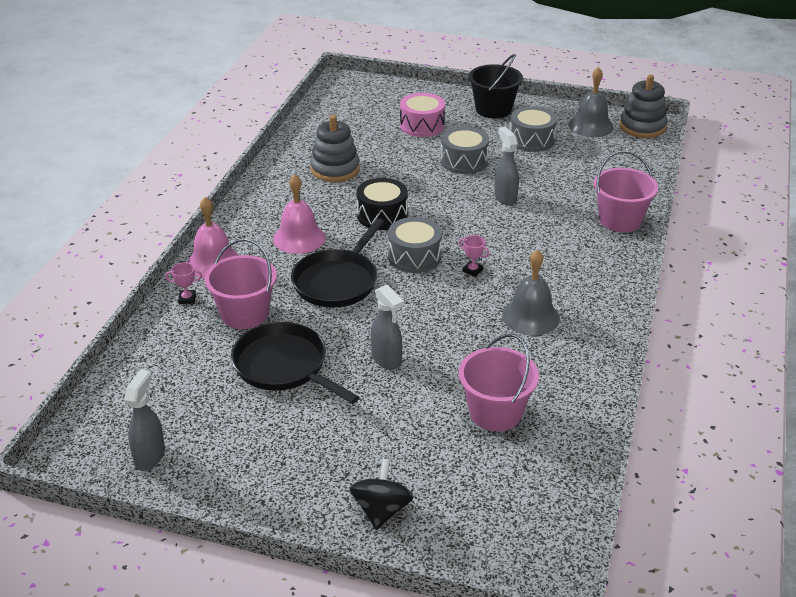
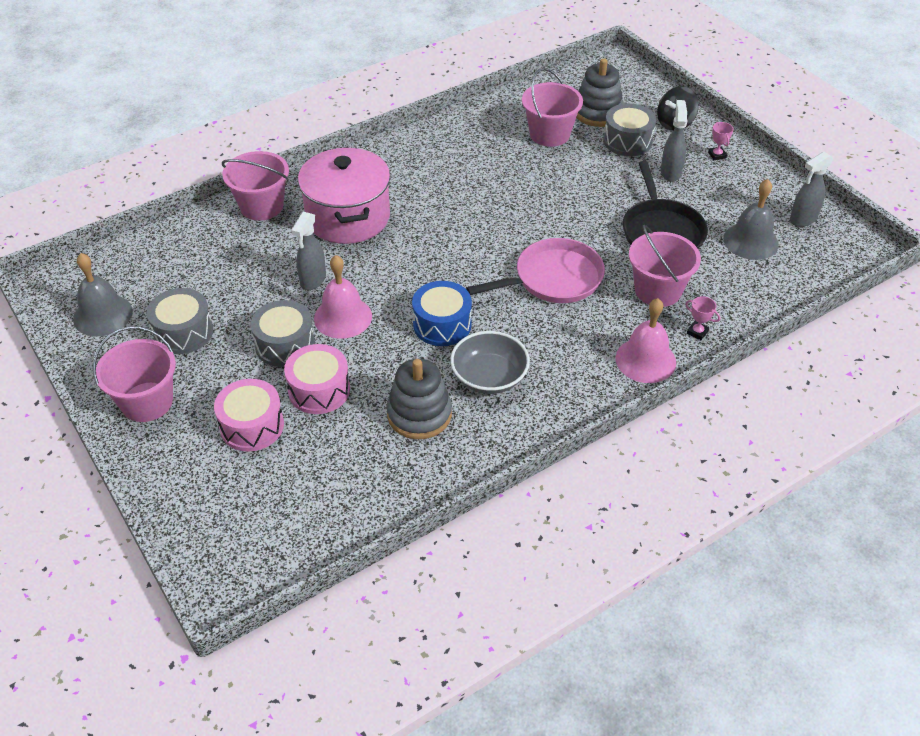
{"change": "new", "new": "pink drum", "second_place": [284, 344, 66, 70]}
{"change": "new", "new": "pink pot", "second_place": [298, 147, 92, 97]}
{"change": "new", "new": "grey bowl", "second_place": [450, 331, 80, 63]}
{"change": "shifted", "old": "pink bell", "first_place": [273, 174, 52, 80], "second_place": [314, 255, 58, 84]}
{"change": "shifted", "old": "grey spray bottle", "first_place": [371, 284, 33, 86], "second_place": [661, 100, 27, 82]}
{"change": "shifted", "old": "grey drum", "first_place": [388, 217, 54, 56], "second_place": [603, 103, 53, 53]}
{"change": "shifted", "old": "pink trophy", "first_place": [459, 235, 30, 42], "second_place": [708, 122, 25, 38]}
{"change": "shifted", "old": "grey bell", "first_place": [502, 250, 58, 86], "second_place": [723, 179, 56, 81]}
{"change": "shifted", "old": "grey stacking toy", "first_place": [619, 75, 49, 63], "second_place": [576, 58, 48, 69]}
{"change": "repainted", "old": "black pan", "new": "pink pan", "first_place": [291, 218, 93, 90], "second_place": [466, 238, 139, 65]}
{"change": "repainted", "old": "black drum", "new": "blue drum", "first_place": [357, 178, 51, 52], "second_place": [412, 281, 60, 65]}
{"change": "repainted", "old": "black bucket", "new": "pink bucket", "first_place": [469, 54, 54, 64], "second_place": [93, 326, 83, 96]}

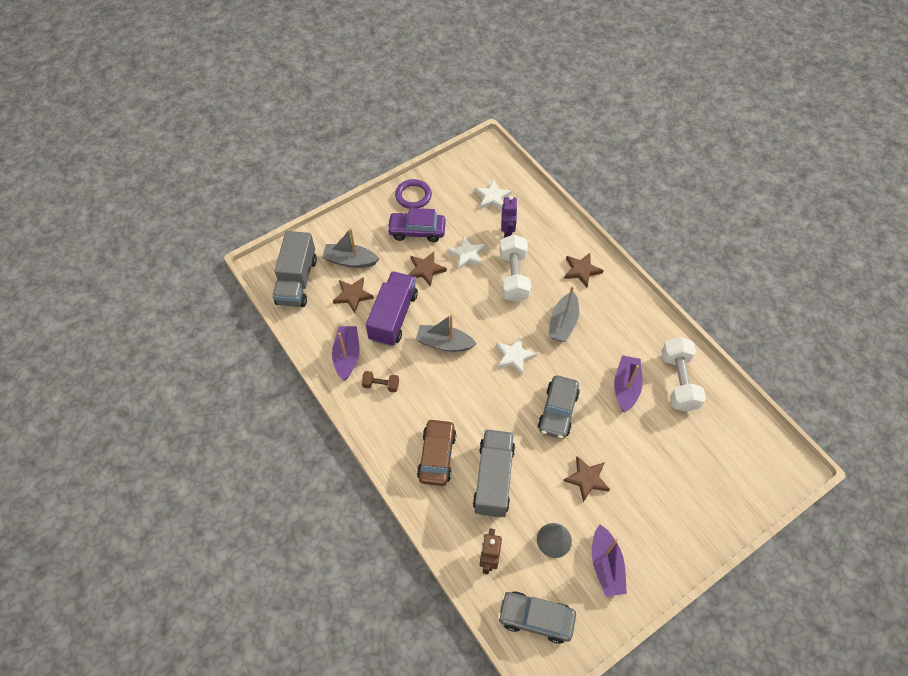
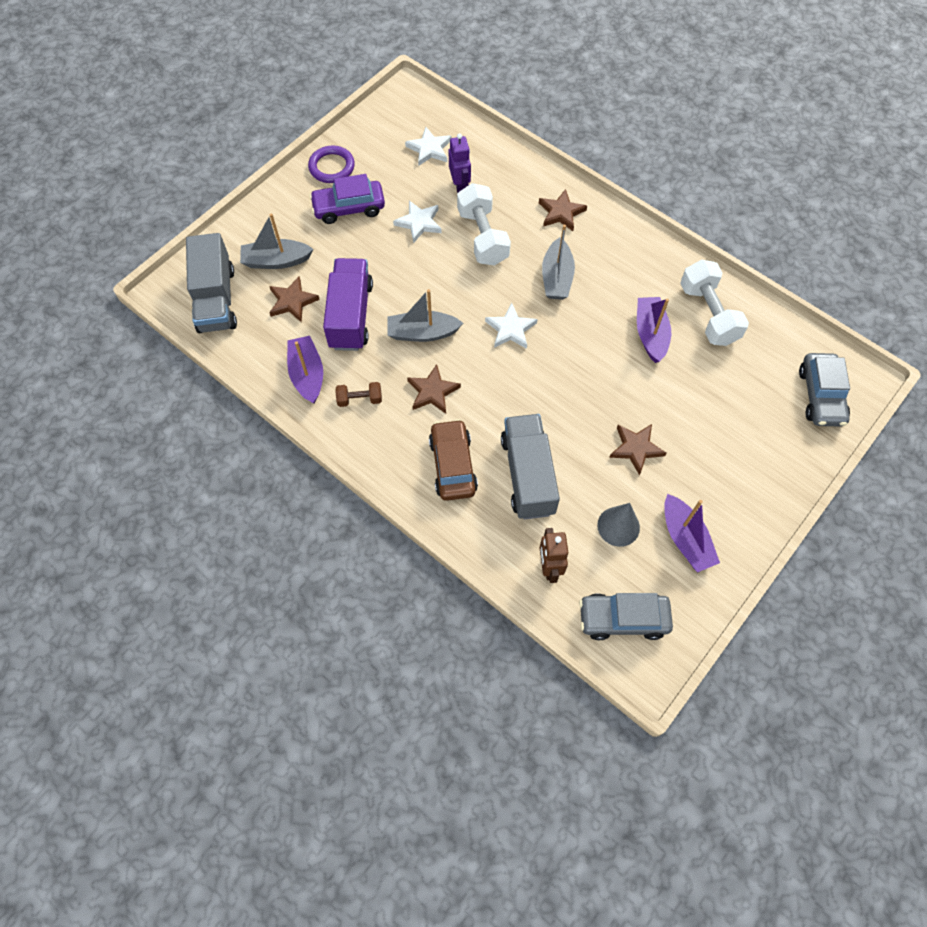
{"change": "shifted", "old": "brown star", "first_place": [409, 252, 38, 35], "second_place": [407, 364, 54, 50]}
{"change": "shifted", "old": "grey car", "first_place": [538, 375, 42, 64], "second_place": [799, 353, 51, 74]}

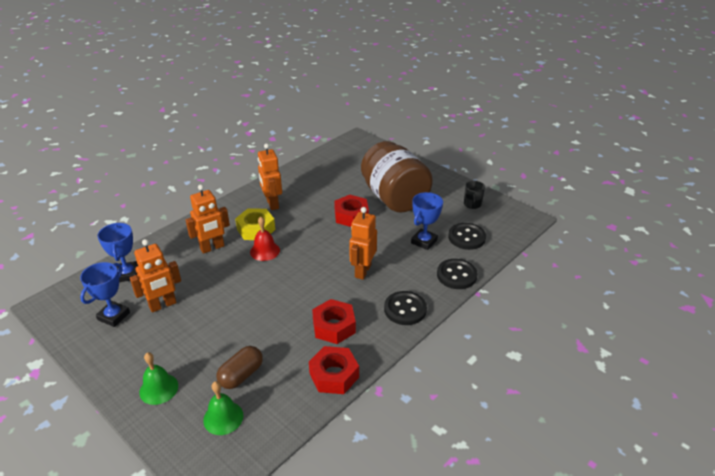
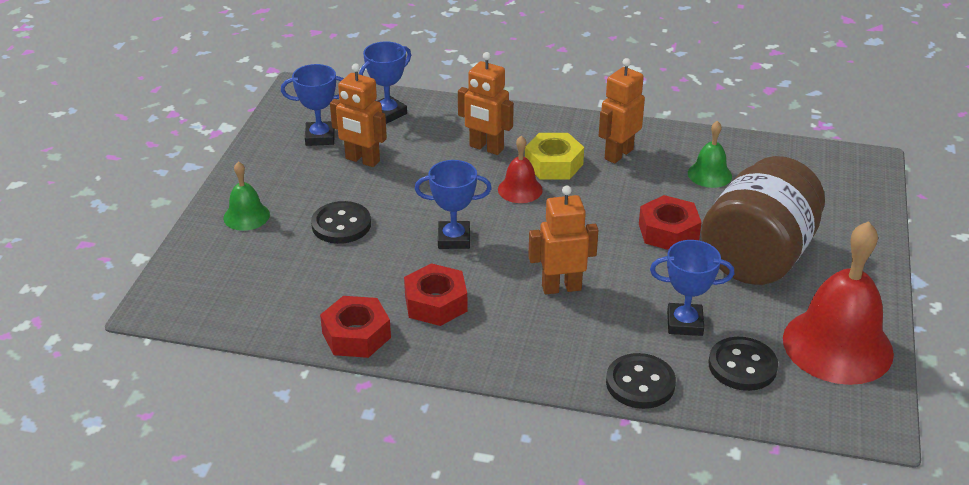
{"change": "gone", "old": "brown capsule", "first_place": [216, 346, 47, 43]}
{"change": "new", "new": "blue trophy", "second_place": [415, 160, 77, 89]}
{"change": "shifted", "old": "green bell", "first_place": [203, 381, 40, 54], "second_place": [688, 121, 44, 67]}
{"change": "shifted", "old": "black button", "first_place": [384, 291, 43, 34], "second_place": [311, 201, 60, 43]}
{"change": "swapped", "old": "black mug", "new": "red bell", "first_place": [464, 181, 21, 28], "second_place": [783, 221, 111, 164]}

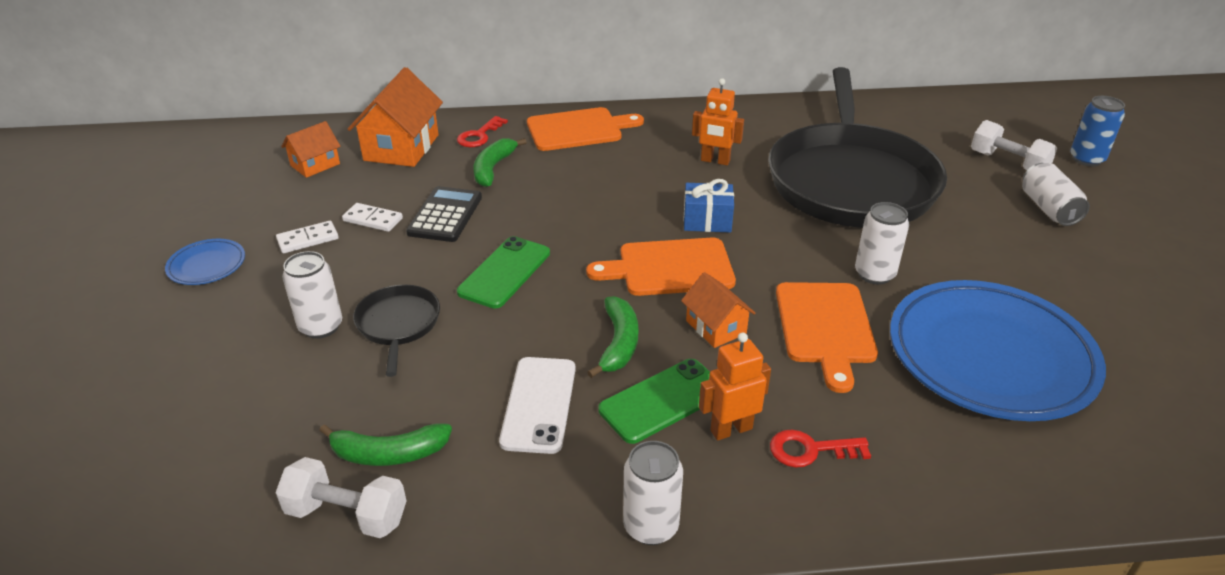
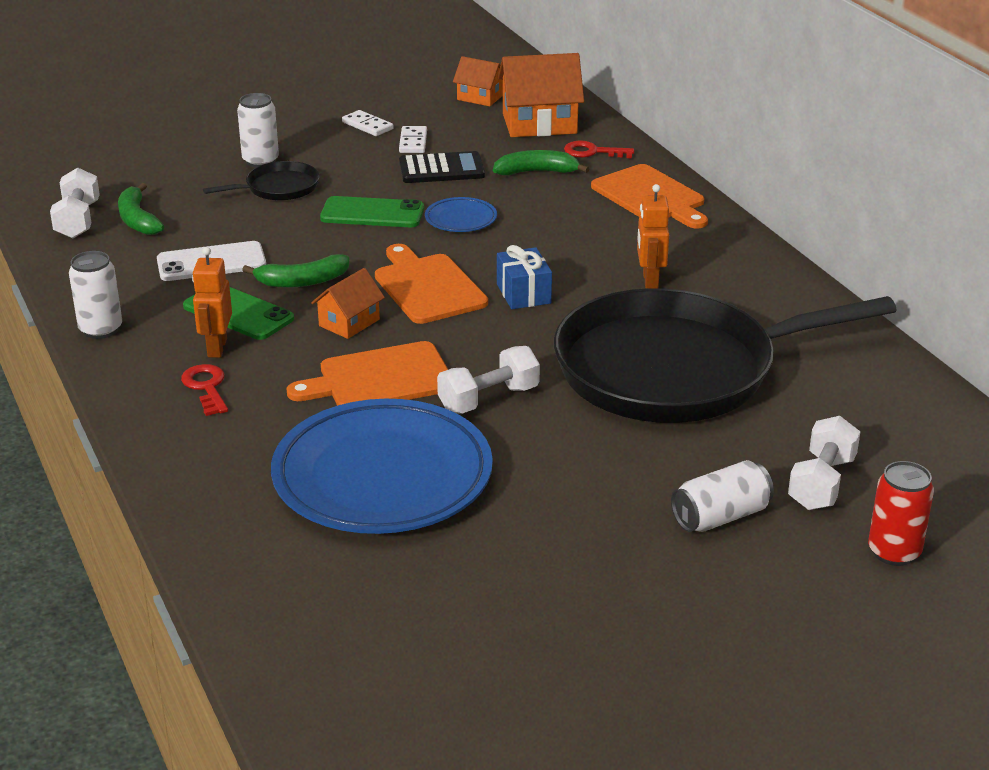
{"change": "shifted", "old": "blue plate", "first_place": [165, 239, 80, 46], "second_place": [425, 197, 72, 35]}
{"change": "swapped", "old": "white can", "new": "white dumbbell", "first_place": [855, 202, 54, 83], "second_place": [437, 346, 103, 68]}
{"change": "repainted", "old": "blue can", "new": "red can", "first_place": [1070, 96, 55, 71], "second_place": [868, 461, 66, 105]}
{"change": "rotated", "old": "orange robot", "first_place": [699, 332, 72, 109], "second_place": [192, 247, 40, 111], "degrees": -135}

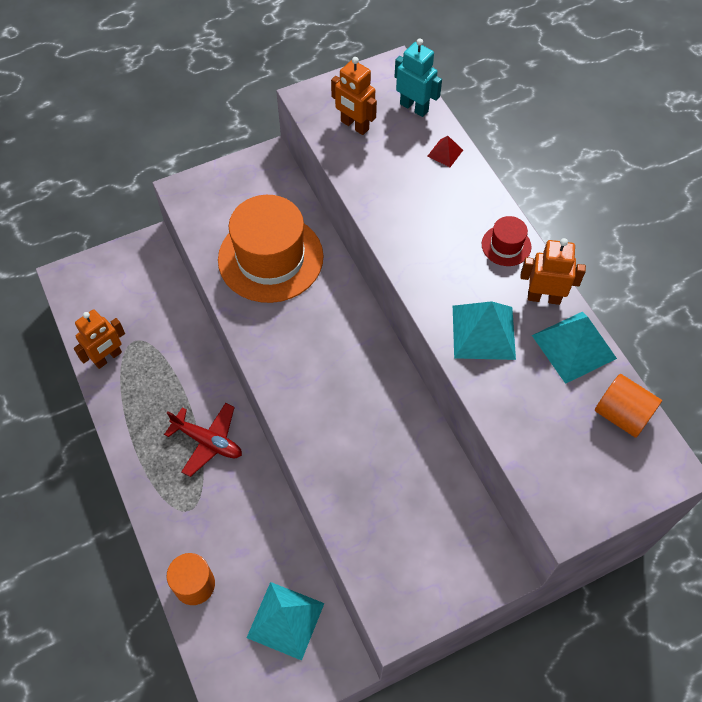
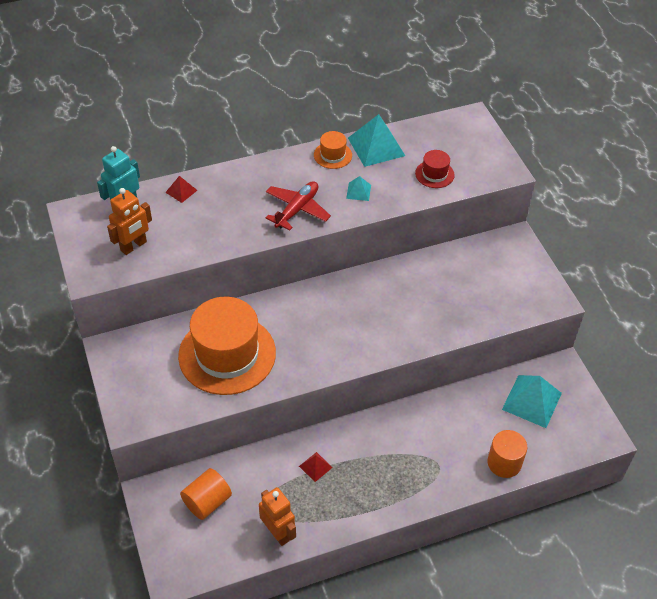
{"change": "new", "new": "red pyramid", "second_place": [299, 452, 34, 30]}
{"change": "shifted", "old": "red plane", "first_place": [164, 403, 78, 74], "second_place": [266, 181, 65, 50]}
{"change": "shifted", "old": "red hat", "first_place": [482, 216, 49, 50], "second_place": [415, 150, 40, 38]}
{"change": "shifted", "old": "orange cylinder", "first_place": [595, 374, 67, 64], "second_place": [180, 468, 52, 52]}
{"change": "swapped", "old": "orange robot", "new": "orange hat", "first_place": [520, 238, 66, 67], "second_place": [314, 131, 38, 38]}
{"change": "scaled", "old": "turquoise pyramid", "first_place": [453, 301, 63, 59], "second_place": [346, 176, 25, 25], "factor": 0.49}

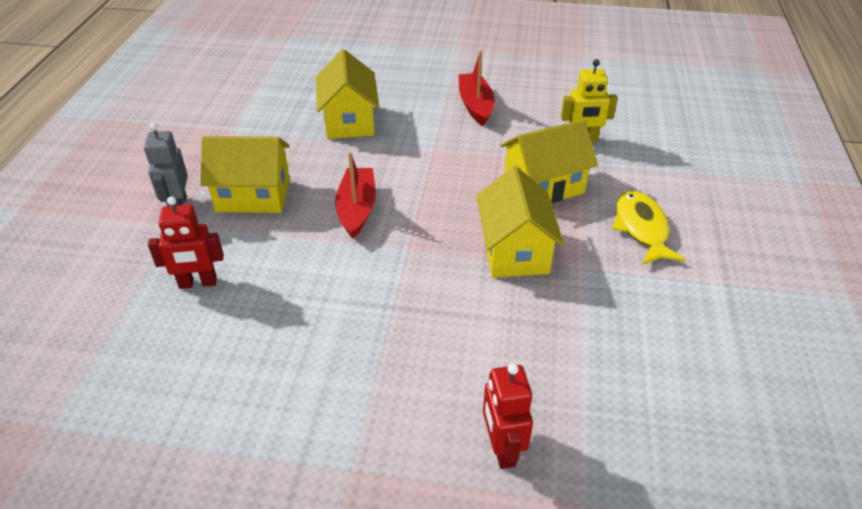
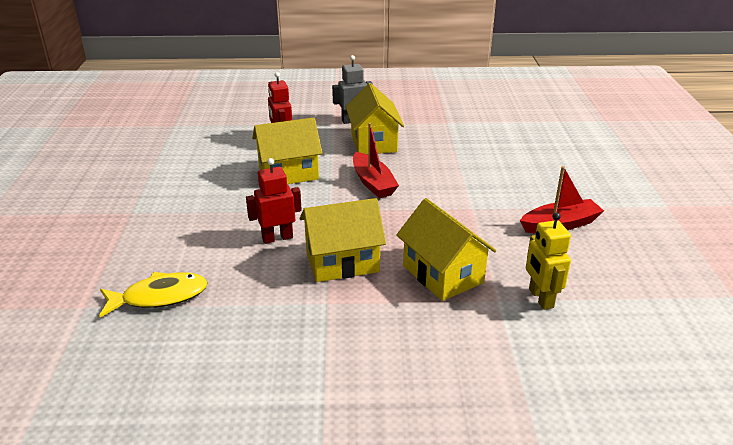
{"change": "shifted", "old": "yellow house", "first_place": [316, 49, 63, 90], "second_place": [252, 118, 70, 66]}
{"change": "shifted", "old": "red robot", "first_place": [483, 363, 50, 106], "second_place": [246, 158, 56, 86]}
{"change": "shifted", "old": "yellow fish", "first_place": [612, 191, 74, 74], "second_place": [99, 272, 109, 46]}
{"change": "rotated", "old": "red boat", "first_place": [335, 152, 41, 87], "second_place": [353, 123, 46, 75], "degrees": 75}

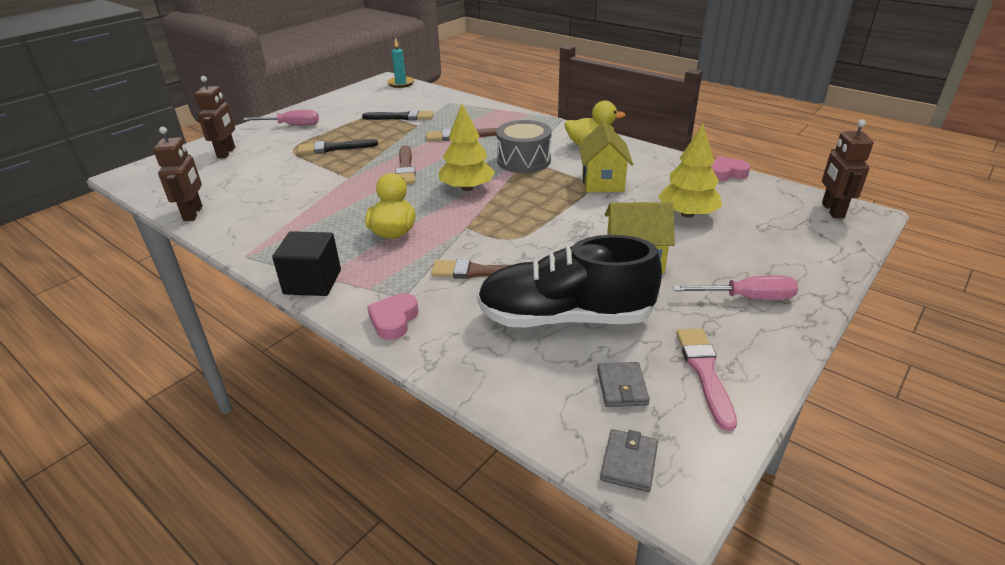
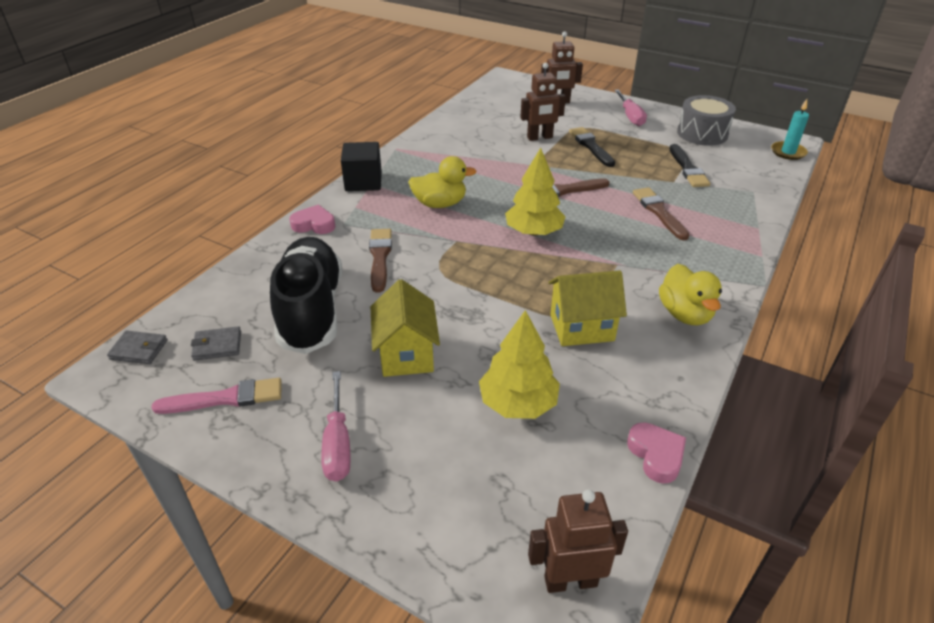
{"change": "shifted", "old": "brown robot", "first_place": [153, 127, 50, 94], "second_place": [520, 63, 46, 78]}
{"change": "shifted", "old": "grey drum", "first_place": [496, 120, 56, 53], "second_place": [677, 95, 59, 51]}

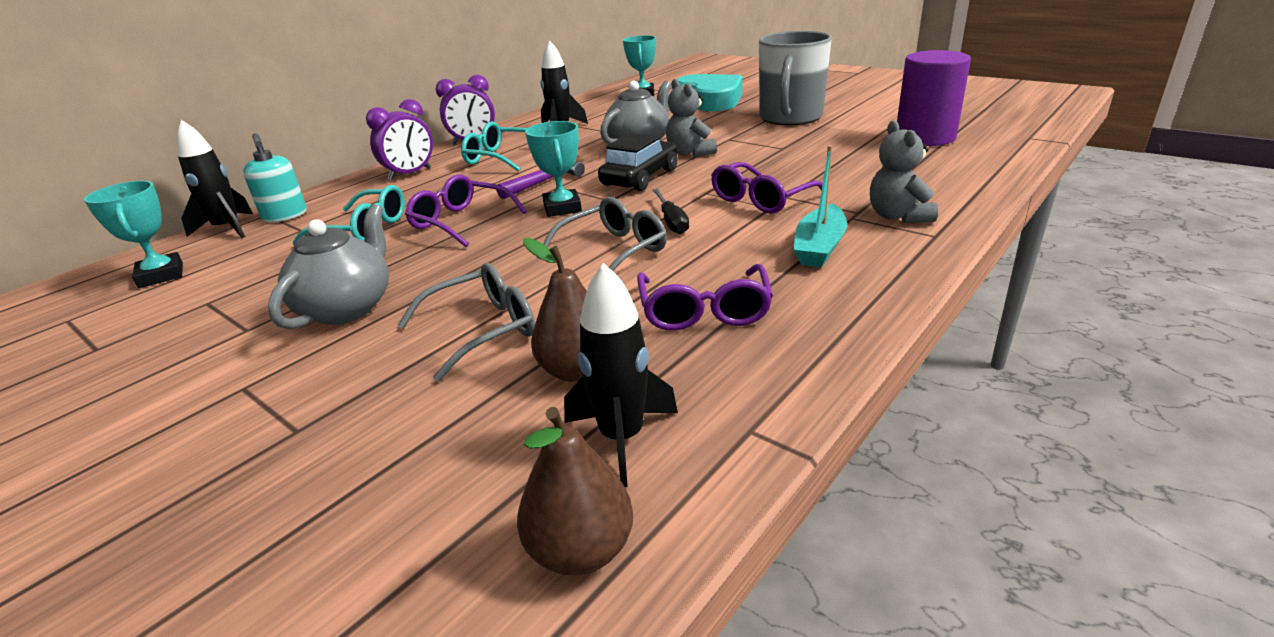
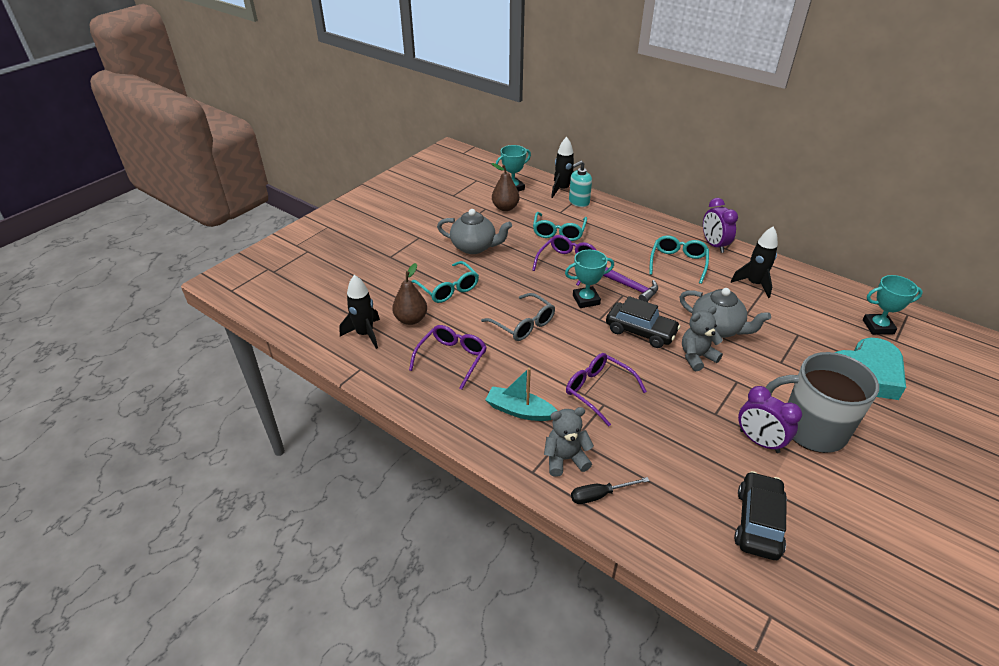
{"change": "shifted", "old": "purple clock", "first_place": [366, 99, 67, 81], "second_place": [738, 386, 64, 67]}
{"change": "shifted", "old": "brown pear", "first_place": [517, 407, 116, 169], "second_place": [491, 163, 29, 48]}
{"change": "shifted", "old": "black screwdriver", "first_place": [653, 189, 36, 45], "second_place": [571, 477, 78, 27]}
{"change": "swapped", "old": "purple cylinder", "new": "black car", "first_place": [897, 50, 74, 96], "second_place": [734, 471, 53, 89]}
{"change": "repainted", "old": "grey glasses", "new": "turquoise glasses", "first_place": [398, 263, 137, 119], "second_place": [411, 261, 68, 42]}
{"change": "rotated", "old": "purple glasses", "first_place": [637, 264, 136, 67], "second_place": [409, 325, 78, 64], "degrees": 120}

